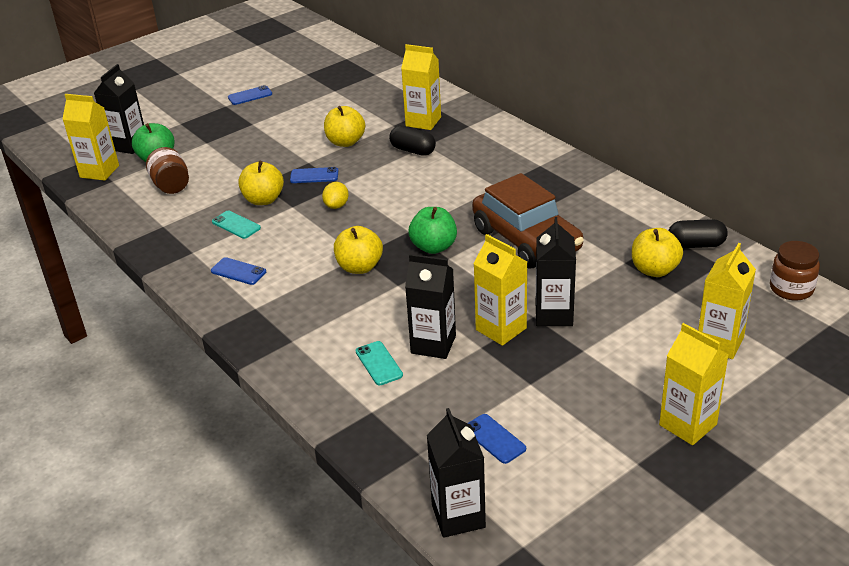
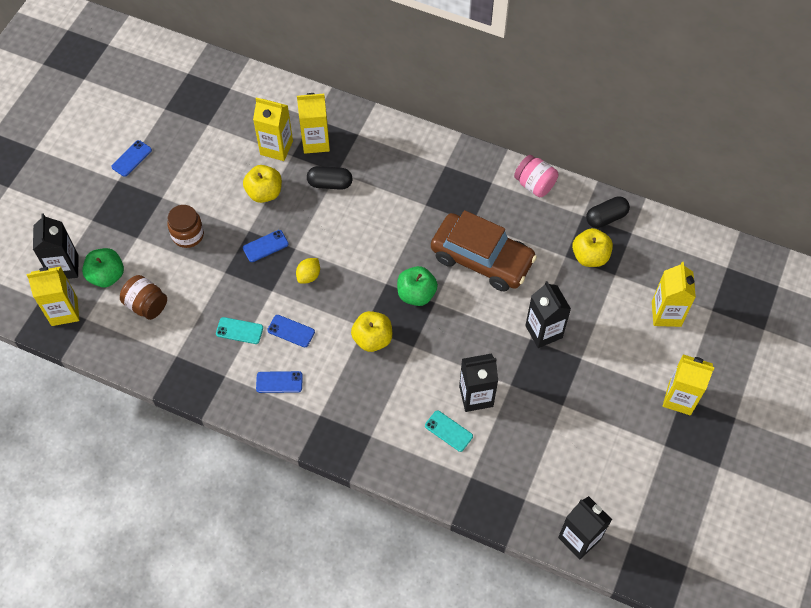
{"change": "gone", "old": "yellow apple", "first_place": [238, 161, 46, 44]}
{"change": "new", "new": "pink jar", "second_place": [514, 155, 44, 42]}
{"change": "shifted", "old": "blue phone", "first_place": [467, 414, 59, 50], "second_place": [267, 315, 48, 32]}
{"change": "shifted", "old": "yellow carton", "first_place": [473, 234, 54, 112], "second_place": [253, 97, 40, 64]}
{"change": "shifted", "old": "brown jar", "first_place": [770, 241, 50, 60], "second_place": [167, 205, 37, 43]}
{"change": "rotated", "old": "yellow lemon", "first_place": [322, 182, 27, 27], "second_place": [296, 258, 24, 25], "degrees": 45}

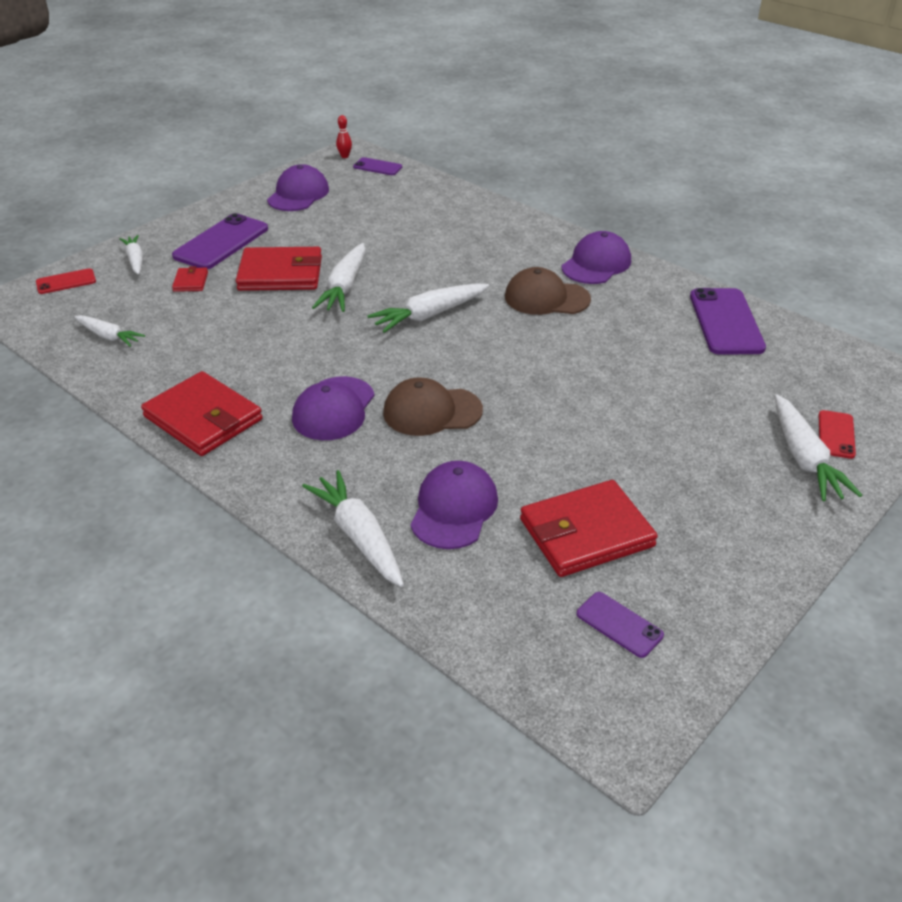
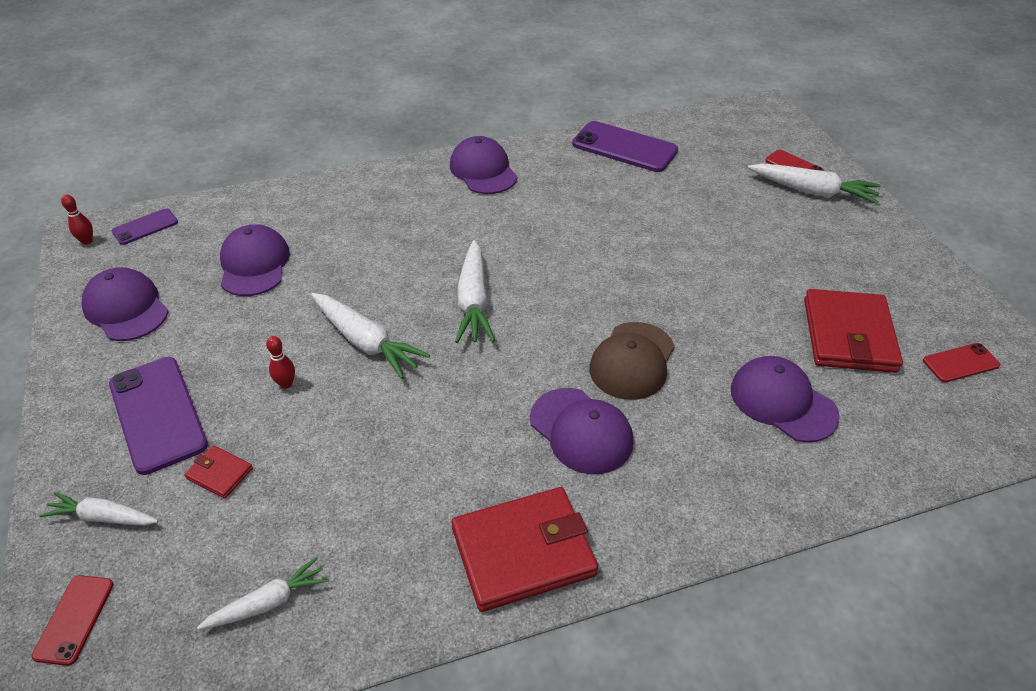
{"change": "gone", "old": "white carrot", "first_place": [302, 470, 102, 117]}
{"change": "gone", "old": "brown cap", "first_place": [505, 267, 86, 48]}
{"change": "new", "new": "purple cap", "second_place": [220, 224, 70, 72]}
{"change": "swapped", "old": "red wallet", "new": "red bowling pin", "first_place": [236, 247, 86, 44], "second_place": [266, 336, 29, 53]}
{"change": "repainted", "old": "purple phone", "new": "red phone", "first_place": [577, 592, 87, 66], "second_place": [923, 343, 77, 39]}

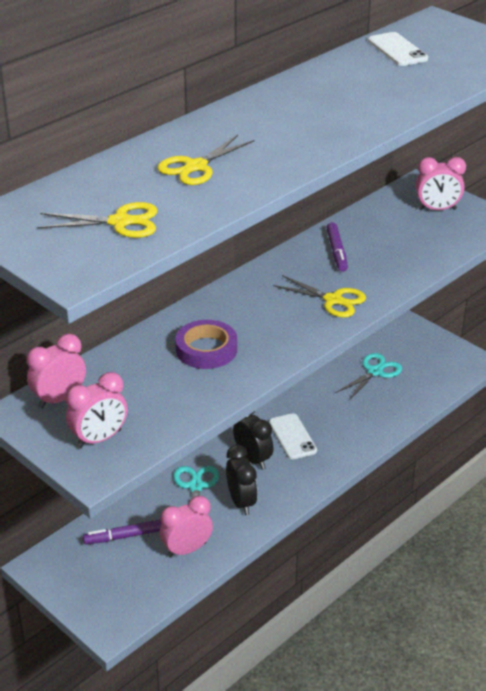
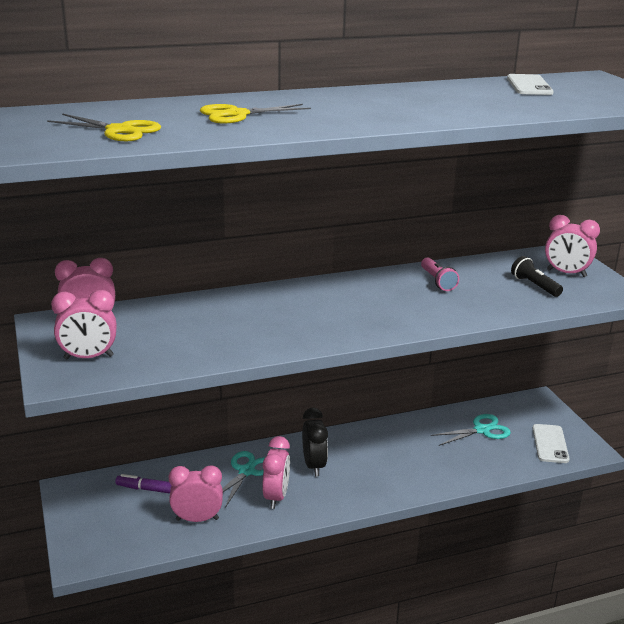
{"change": "gone", "old": "purple tape", "first_place": [175, 320, 62, 49]}
{"change": "gone", "old": "yellow scissors", "first_place": [273, 275, 93, 43]}
{"change": "new", "new": "black flashlight", "second_place": [511, 256, 52, 41]}
{"change": "shifted", "old": "white phone", "first_place": [269, 413, 48, 46], "second_place": [532, 424, 38, 39]}
{"change": "swapped", "old": "purple marker", "new": "pink flashlight", "first_place": [326, 222, 22, 50], "second_place": [421, 257, 38, 34]}
{"change": "repainted", "old": "black clock", "new": "pink clock", "first_place": [226, 445, 32, 70], "second_place": [262, 436, 28, 73]}

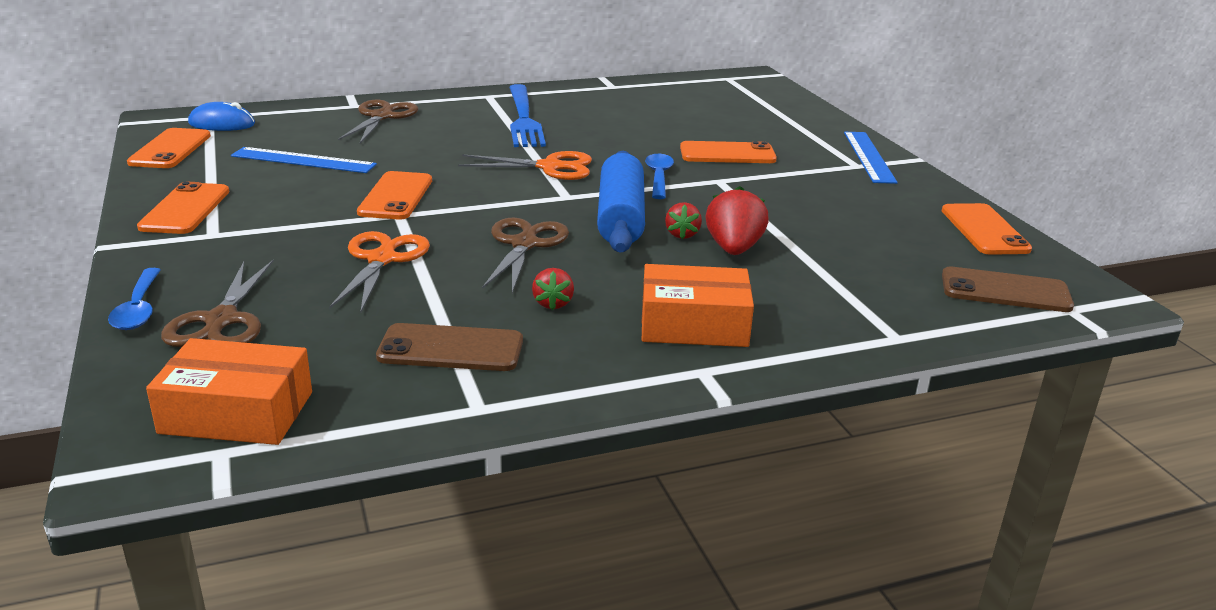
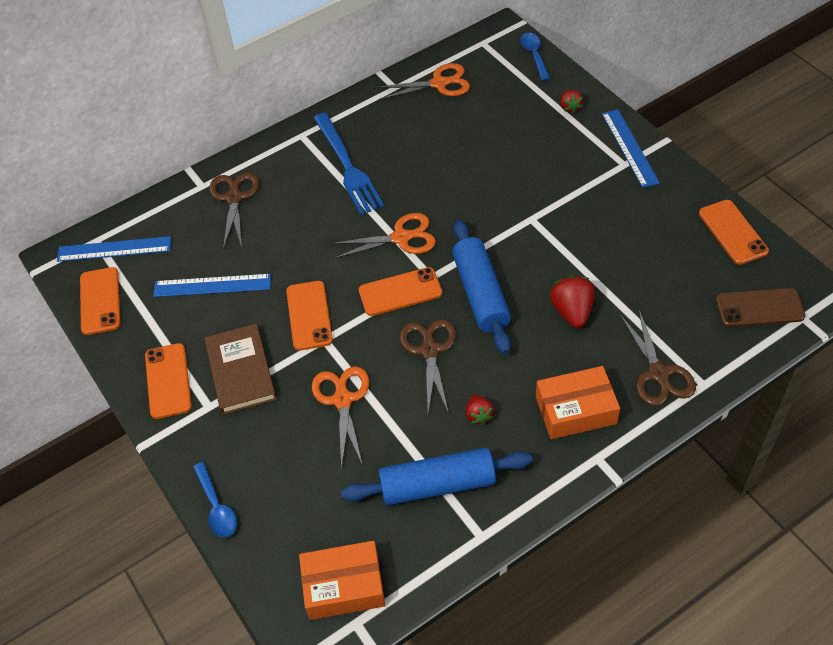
{"change": "new", "new": "brown book", "second_place": [205, 324, 72, 91]}
{"change": "new", "new": "orange scissors", "second_place": [376, 63, 94, 37]}
{"change": "shifted", "old": "brown scissors", "first_place": [161, 260, 112, 87], "second_place": [620, 310, 76, 96]}
{"change": "shifted", "old": "blue spoon", "first_place": [645, 154, 29, 45], "second_place": [520, 33, 30, 48]}
{"change": "shifted", "old": "red strawberry", "first_place": [665, 202, 37, 37], "second_place": [560, 90, 23, 23]}
{"change": "shifted", "old": "orange phone", "first_place": [680, 141, 97, 22], "second_place": [359, 267, 83, 49]}
{"change": "swapped", "old": "blue mouse", "new": "blue ruler", "first_place": [188, 102, 67, 29], "second_place": [57, 236, 114, 26]}
{"change": "swapped", "old": "brown phone", "new": "blue rolling pin", "first_place": [376, 323, 147, 48], "second_place": [341, 447, 191, 59]}

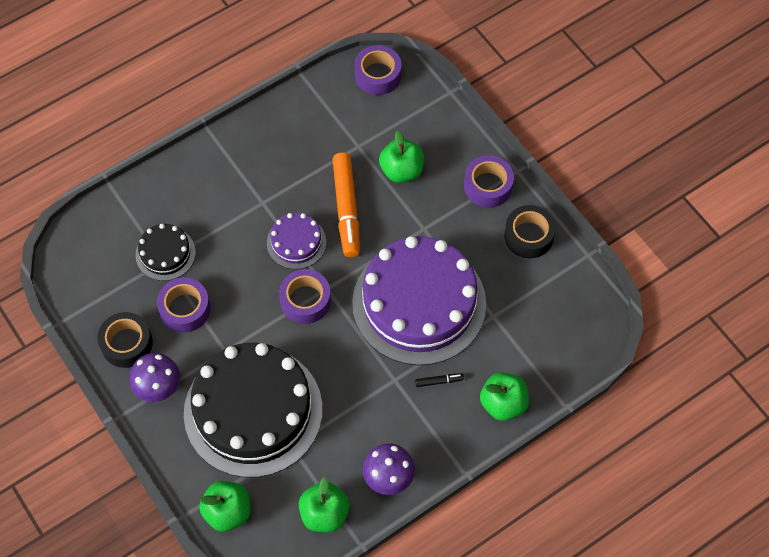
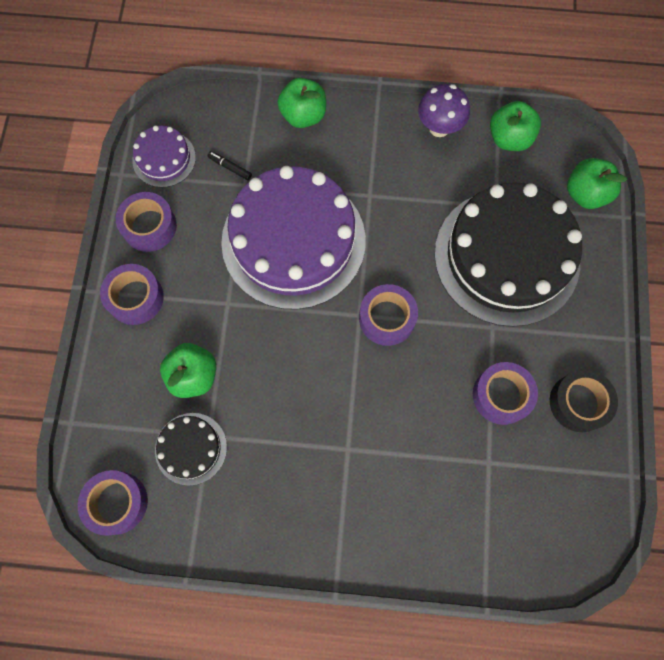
{"change": "gone", "old": "purple mushroom", "first_place": [129, 353, 51, 49]}
{"change": "gone", "old": "orange marker", "first_place": [332, 152, 28, 105]}
{"change": "shifted", "old": "black cake", "first_place": [135, 224, 61, 57], "second_place": [155, 413, 72, 73]}
{"change": "shifted", "old": "purple cake", "first_place": [267, 213, 59, 56], "second_place": [132, 125, 64, 63]}
{"change": "shifted", "old": "black marker", "first_place": [415, 373, 49, 14], "second_place": [208, 151, 44, 29]}
{"change": "repainted", "old": "black tape", "new": "purple tape", "first_place": [504, 205, 52, 53], "second_place": [116, 192, 61, 60]}

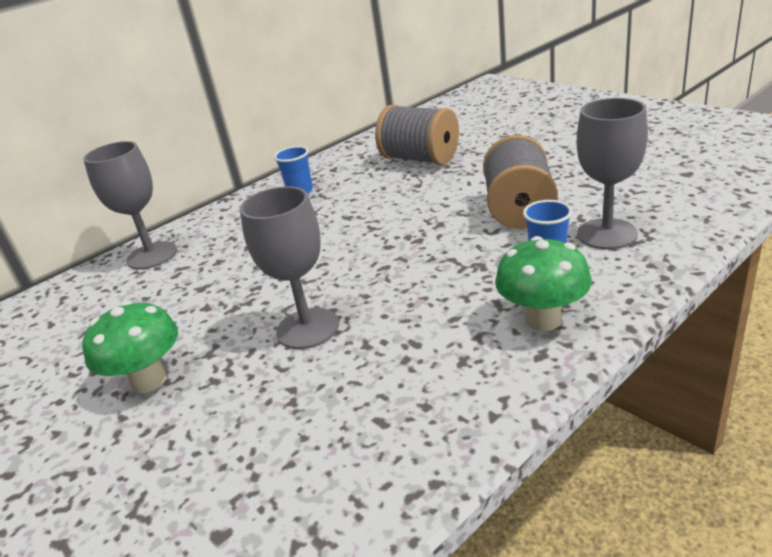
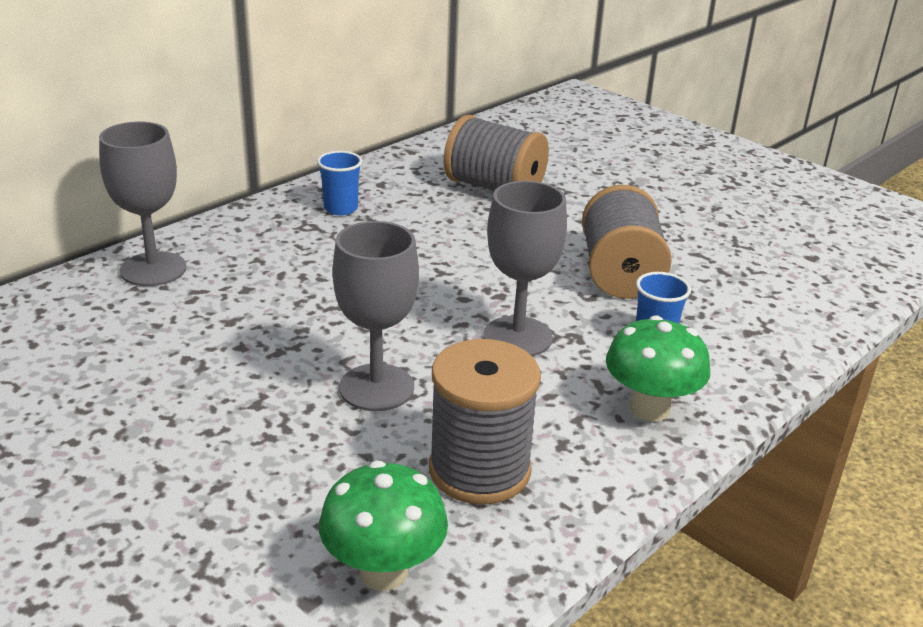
{"change": "new", "new": "grey spool", "second_place": [429, 339, 112, 165]}
{"change": "shifted", "old": "green mushroom", "first_place": [82, 301, 96, 92], "second_place": [319, 461, 129, 130]}
{"change": "shifted", "old": "grey goblet", "first_place": [577, 98, 71, 152], "second_place": [483, 181, 84, 175]}

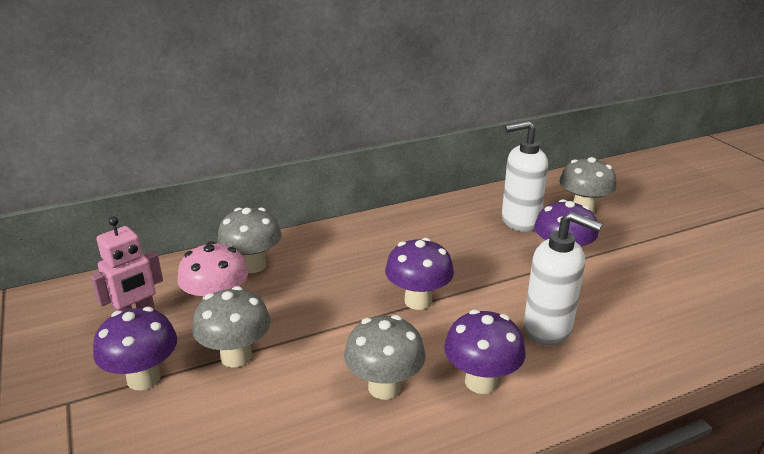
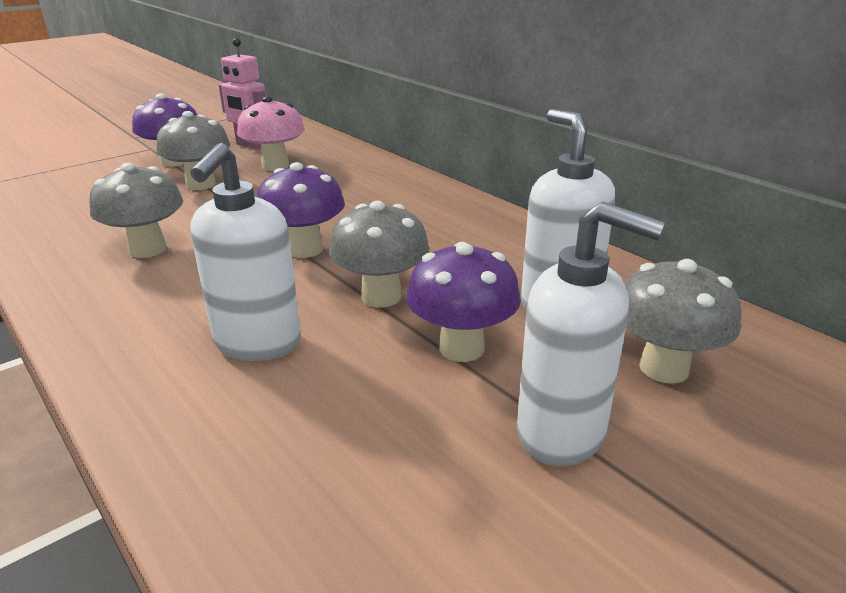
{"change": "gone", "old": "purple mushroom", "first_place": [444, 309, 82, 85]}
{"change": "new", "new": "white soap dispenser", "second_place": [516, 202, 149, 264]}
{"change": "shifted", "old": "grey mushroom", "first_place": [217, 207, 65, 66], "second_place": [329, 201, 100, 107]}

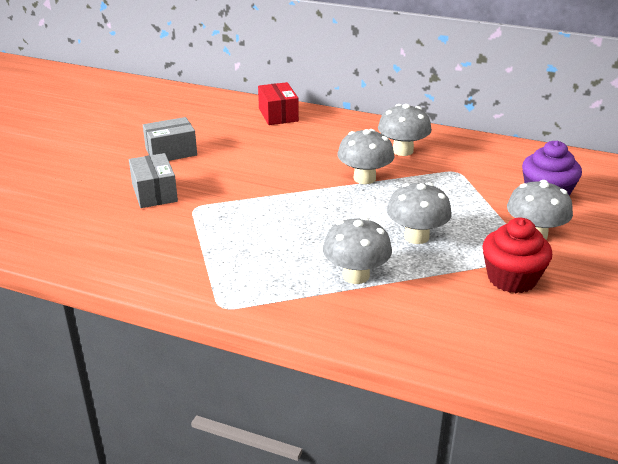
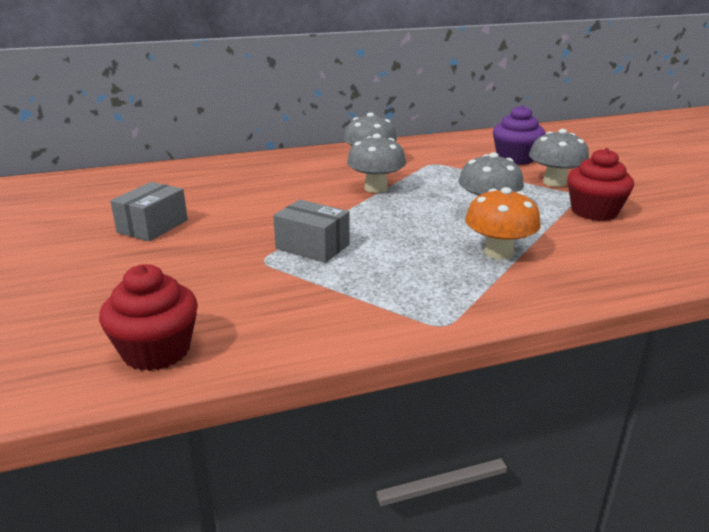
{"change": "gone", "old": "red box", "first_place": [258, 82, 41, 43]}
{"change": "new", "new": "red cupcake", "second_place": [99, 264, 99, 107]}
{"change": "shifted", "old": "grey box", "first_place": [129, 153, 49, 55], "second_place": [273, 200, 77, 63]}
{"change": "repainted", "old": "grey mushroom", "new": "orange mushroom", "first_place": [323, 217, 69, 67], "second_place": [465, 187, 76, 73]}

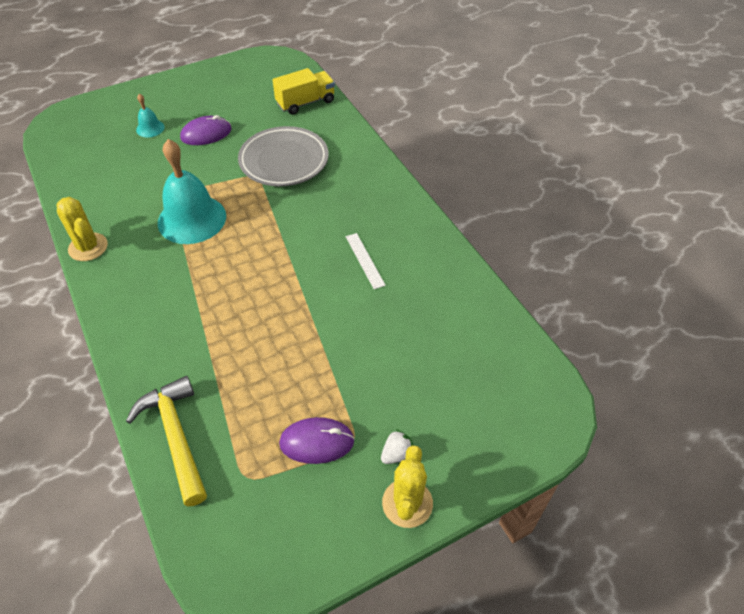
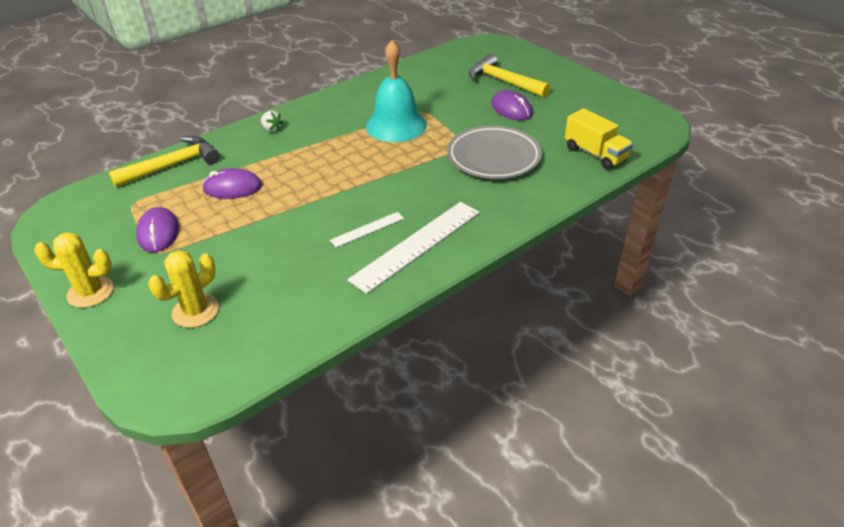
{"change": "new", "new": "purple mouse", "second_place": [202, 168, 60, 31]}
{"change": "new", "new": "white ruler", "second_place": [347, 202, 133, 92]}
{"change": "shifted", "old": "yellow cactus", "first_place": [57, 197, 51, 64], "second_place": [148, 250, 71, 78]}
{"change": "shifted", "old": "white strawberry", "first_place": [381, 430, 32, 34], "second_place": [261, 111, 22, 21]}
{"change": "swapped", "old": "turquoise bell", "new": "yellow hammer", "first_place": [136, 94, 29, 44], "second_place": [469, 54, 82, 44]}

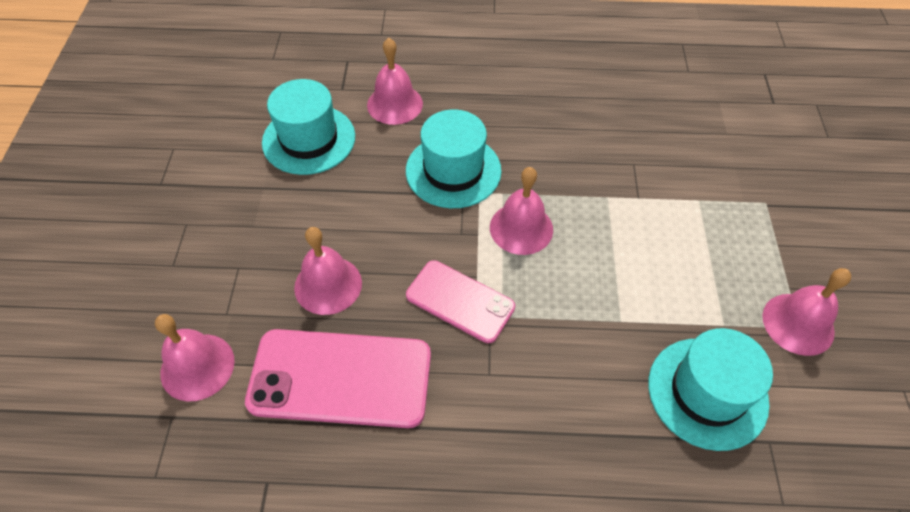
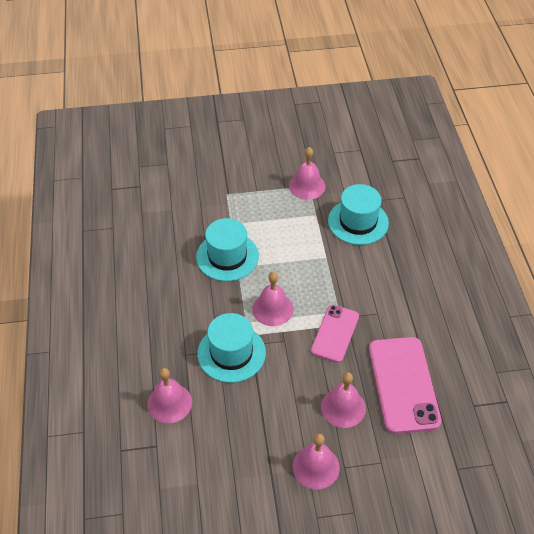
{"change": "shifted", "old": "pink bell", "first_place": [155, 314, 80, 87], "second_place": [293, 433, 47, 56]}
{"change": "shifted", "old": "turquoise hat", "first_place": [262, 79, 93, 96], "second_place": [196, 218, 63, 63]}

